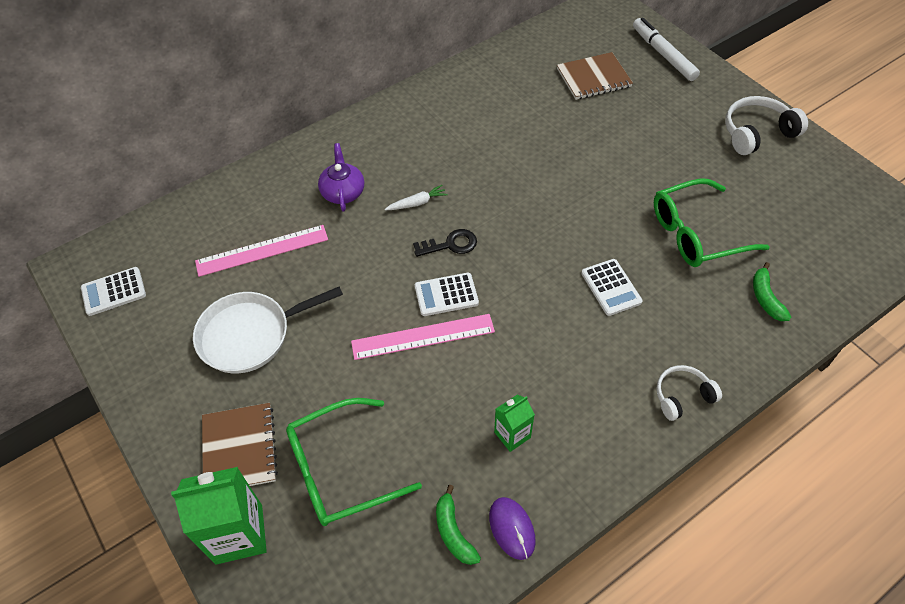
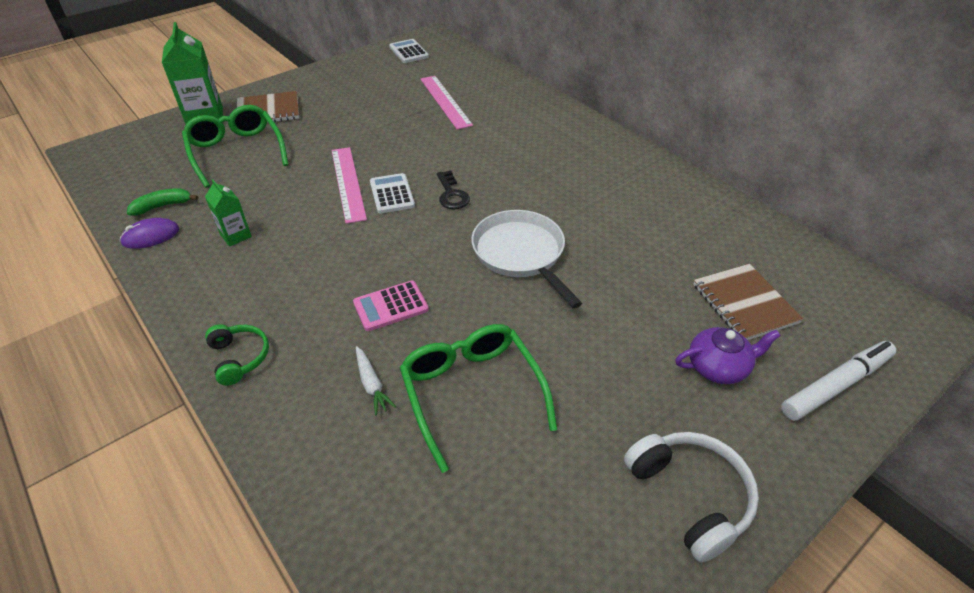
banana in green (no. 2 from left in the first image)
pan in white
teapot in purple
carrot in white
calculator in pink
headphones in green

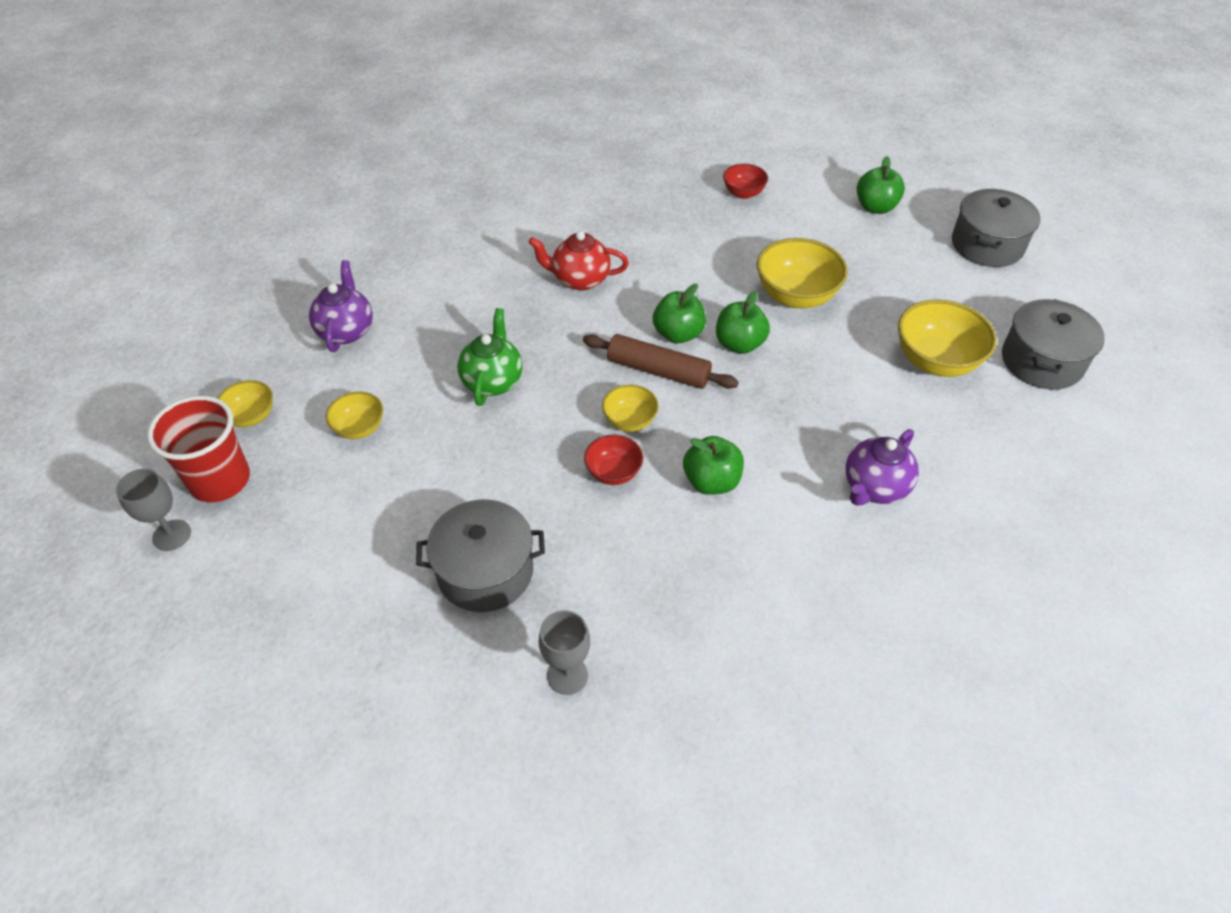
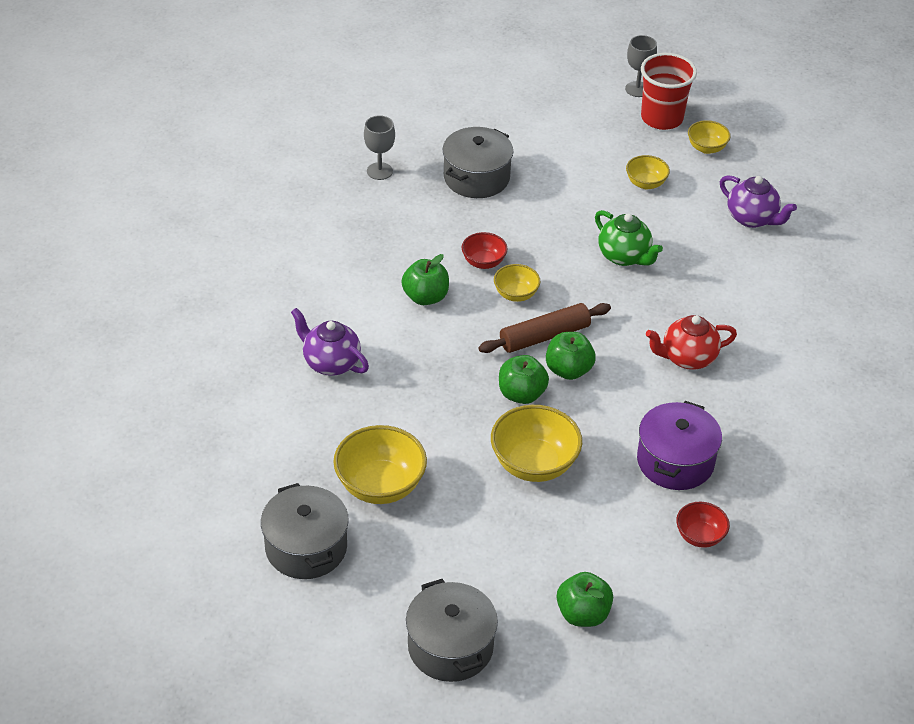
pot in purple
teapot in red
teapot in purple (no. 1 from left)

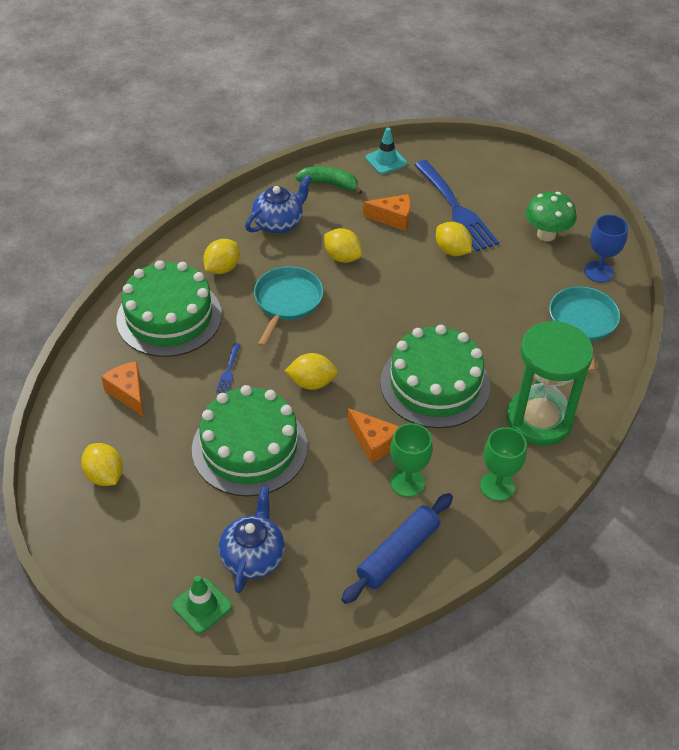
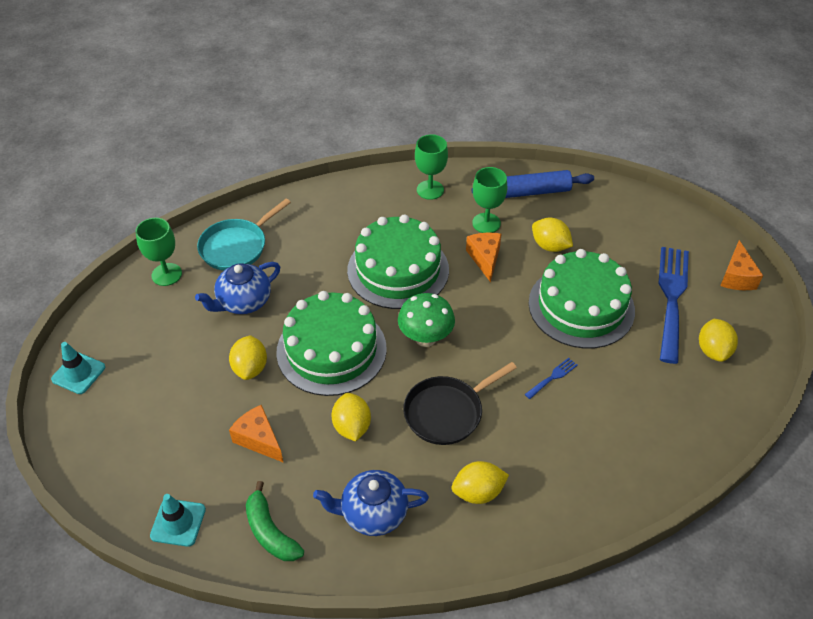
traffic cone in green
hourglass in green
traffic cone in turquoise (no. 1 from left)
cheese in orange (no. 3 from left)
cake in green (no. 1 from left)
teapot in blue (no. 1 from left)
lemon in yellow (no. 4 from left)
fork in blue (no. 2 from left)
mushroom in green
pan in black
goblet in green (no. 1 from left)

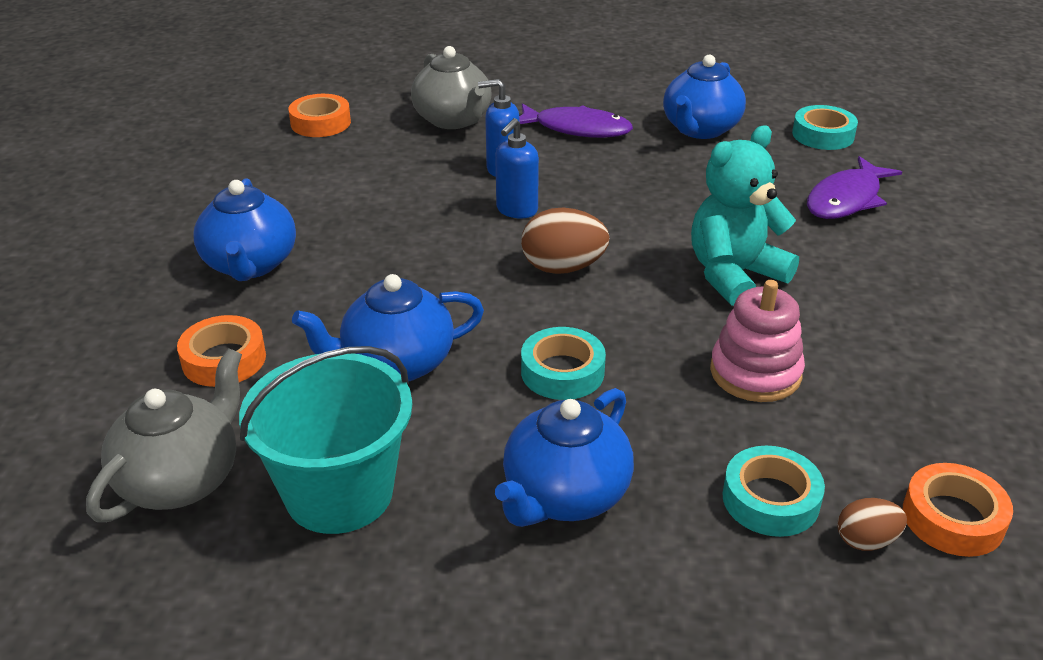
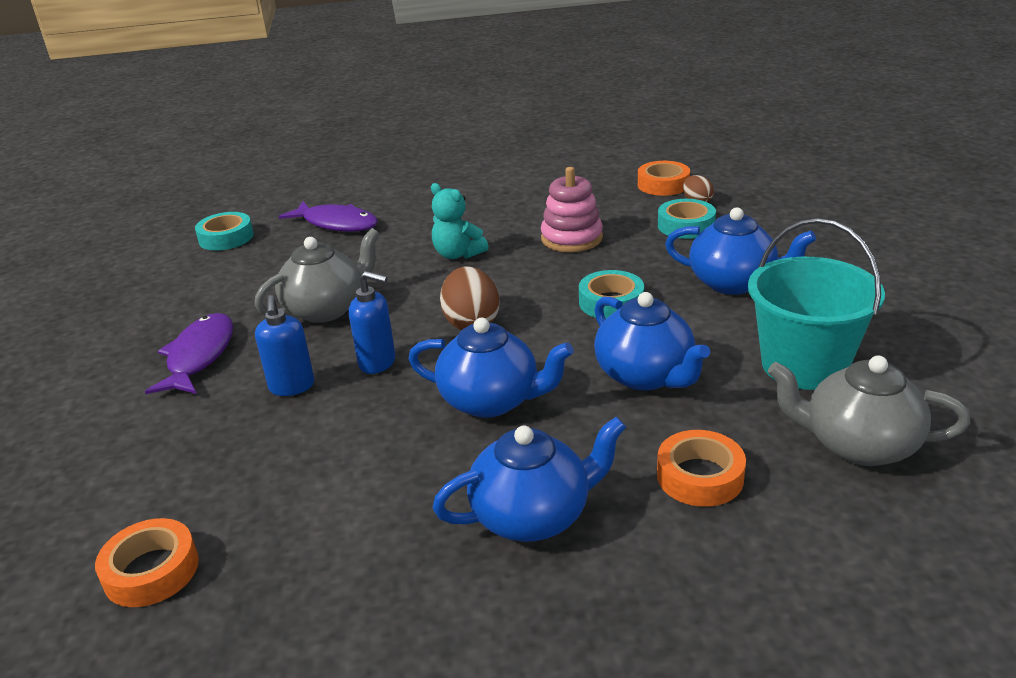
teapot in grey (no. 1 from left)
teapot in blue (no. 1 from left)
teddy bear in turquoise

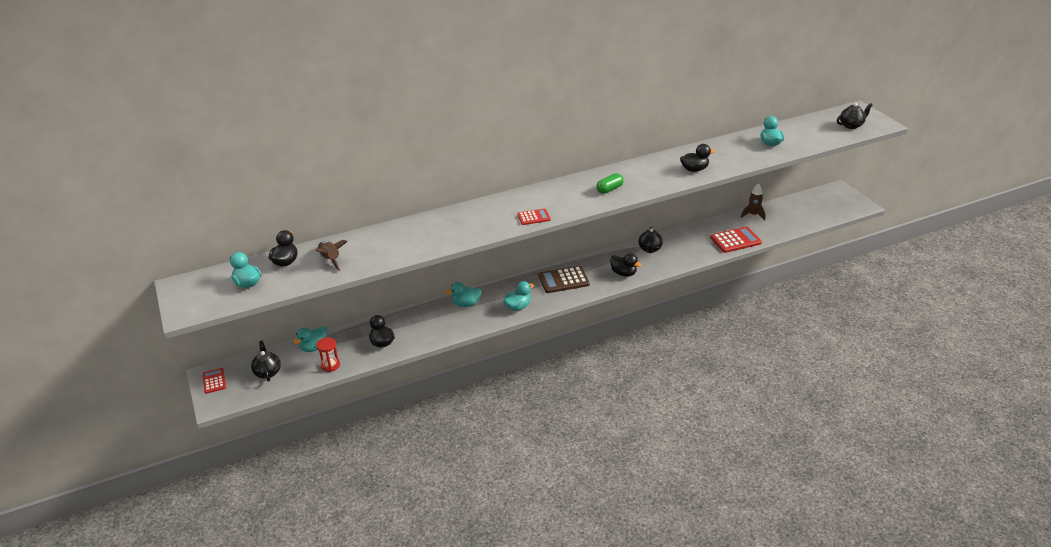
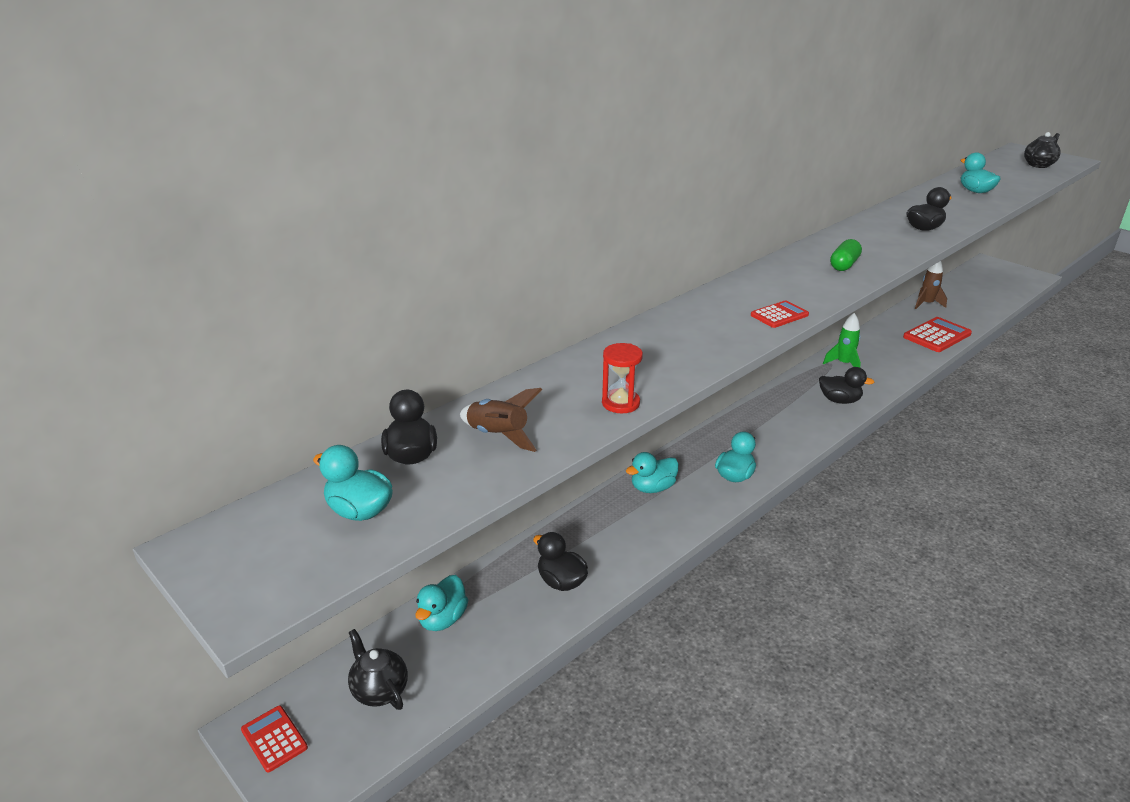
calculator in brown
hourglass in red
rocket in green

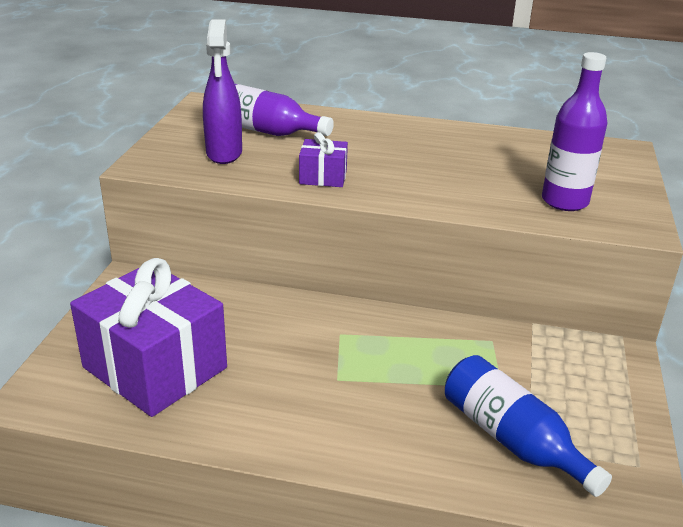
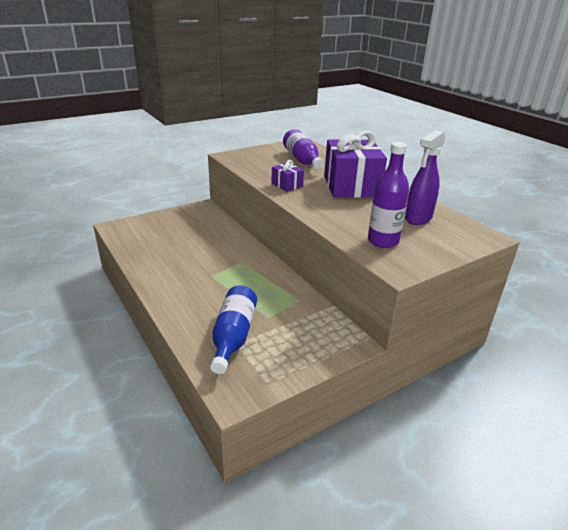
gift in purple (no. 2 from left)
spray bottle in purple

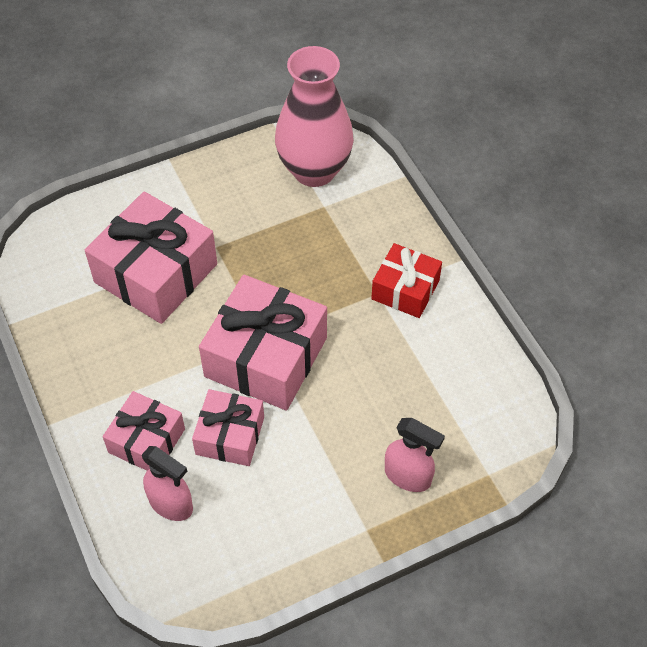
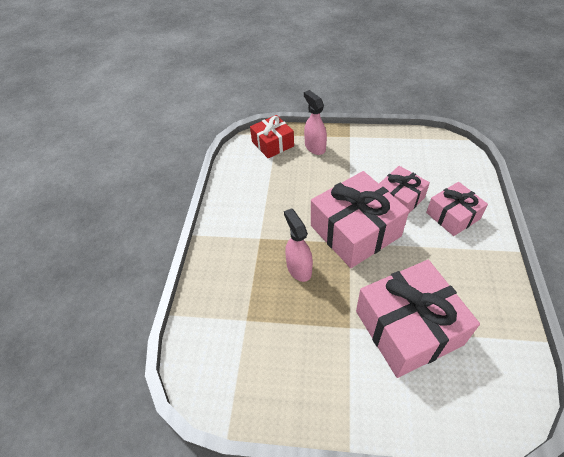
vase in pink
spray bottle in pink (no. 1 from left)
gift in red

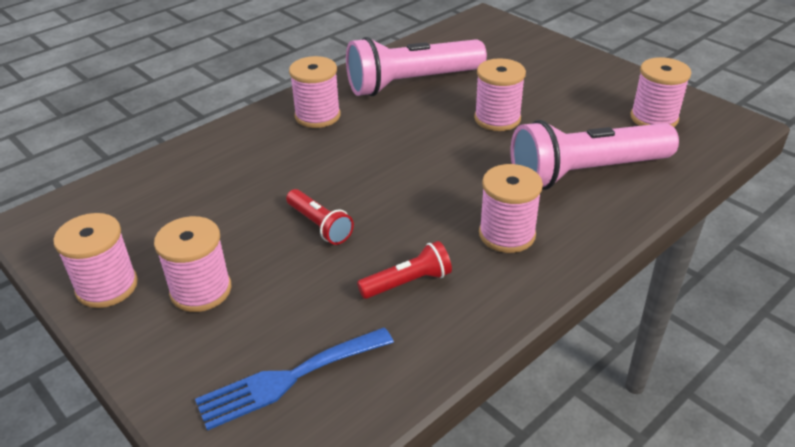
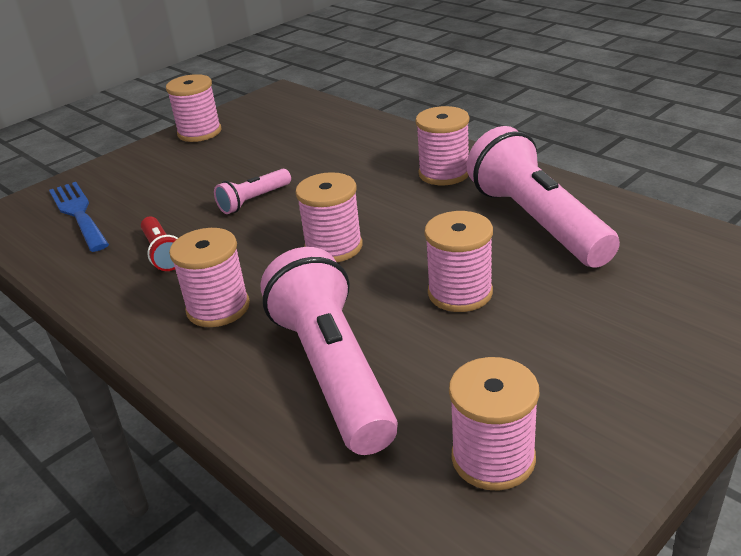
spool in pink (no. 3 from left)
flashlight in pink (no. 1 from left)

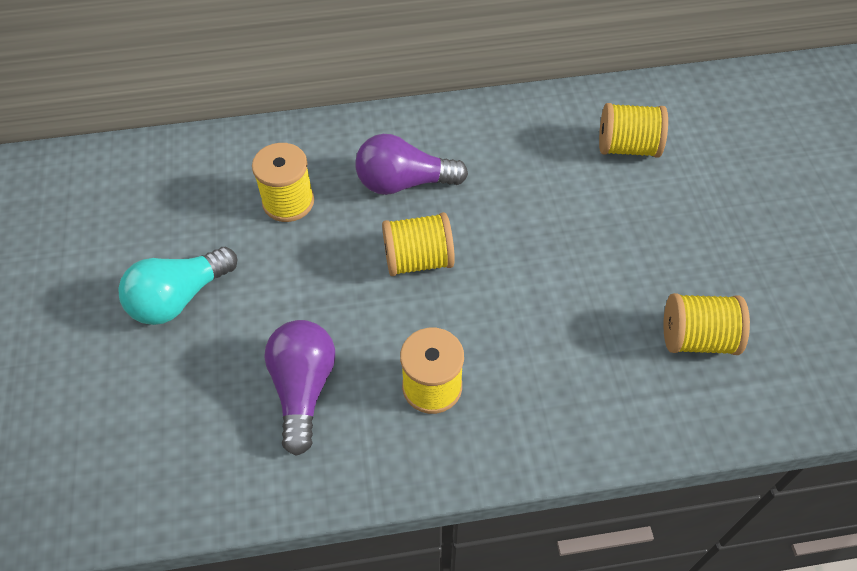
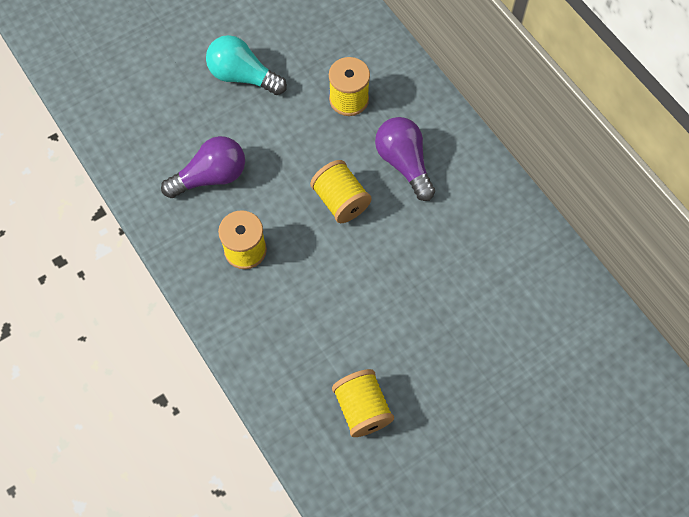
spool in yellow (no. 4 from left in the first image)

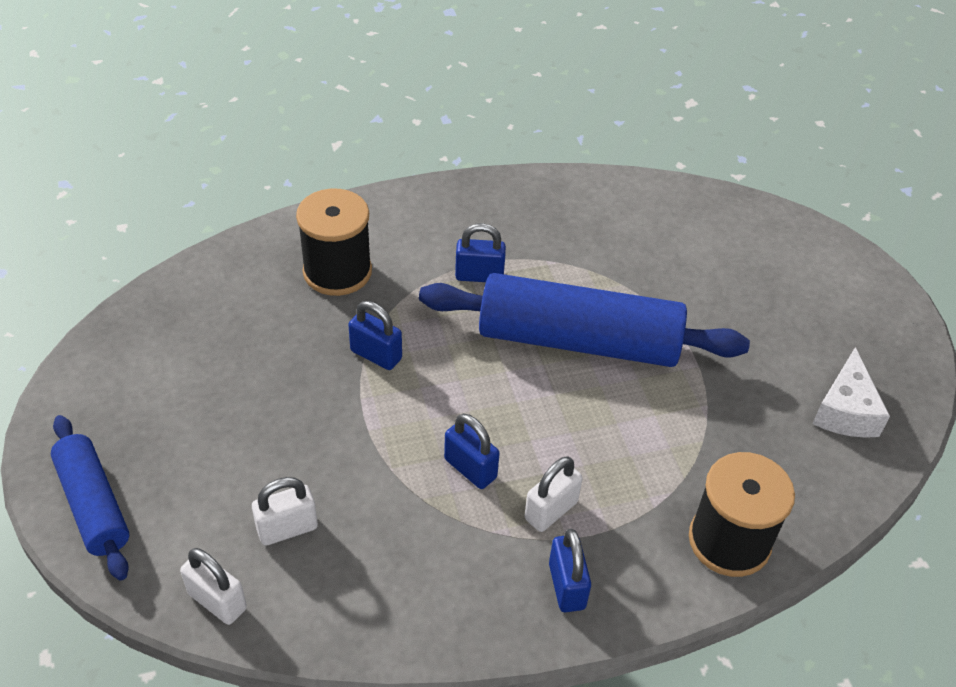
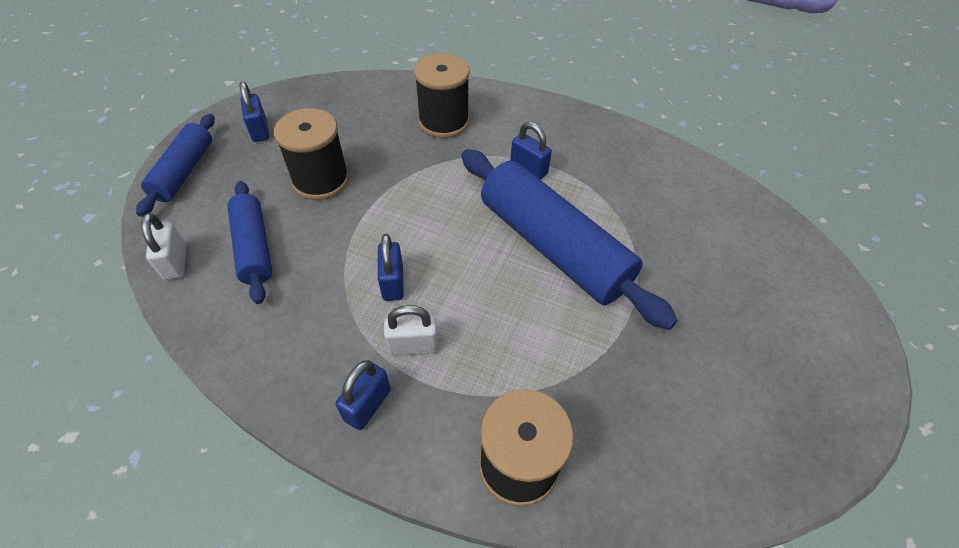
cheese in white
spool in black (no. 1 from left)
padlock in blue (no. 1 from left)
rolling pin in blue (no. 2 from left)

